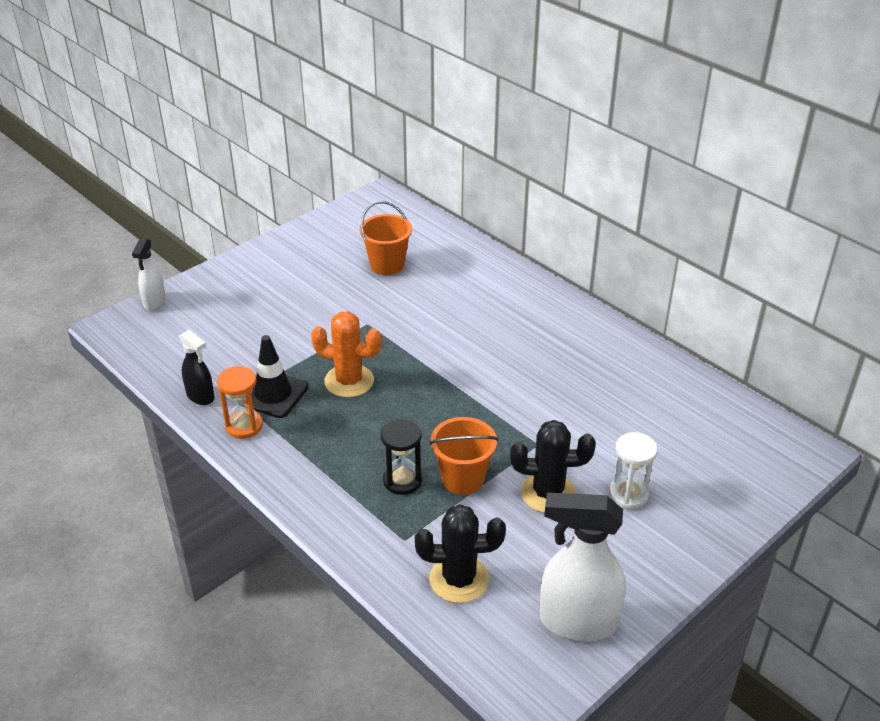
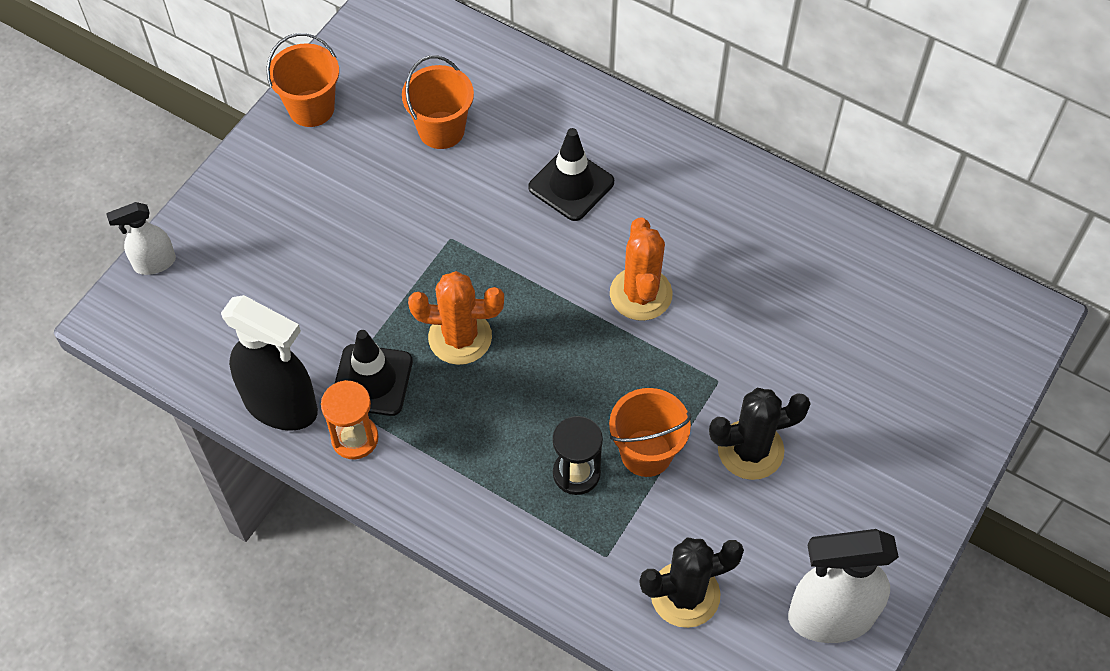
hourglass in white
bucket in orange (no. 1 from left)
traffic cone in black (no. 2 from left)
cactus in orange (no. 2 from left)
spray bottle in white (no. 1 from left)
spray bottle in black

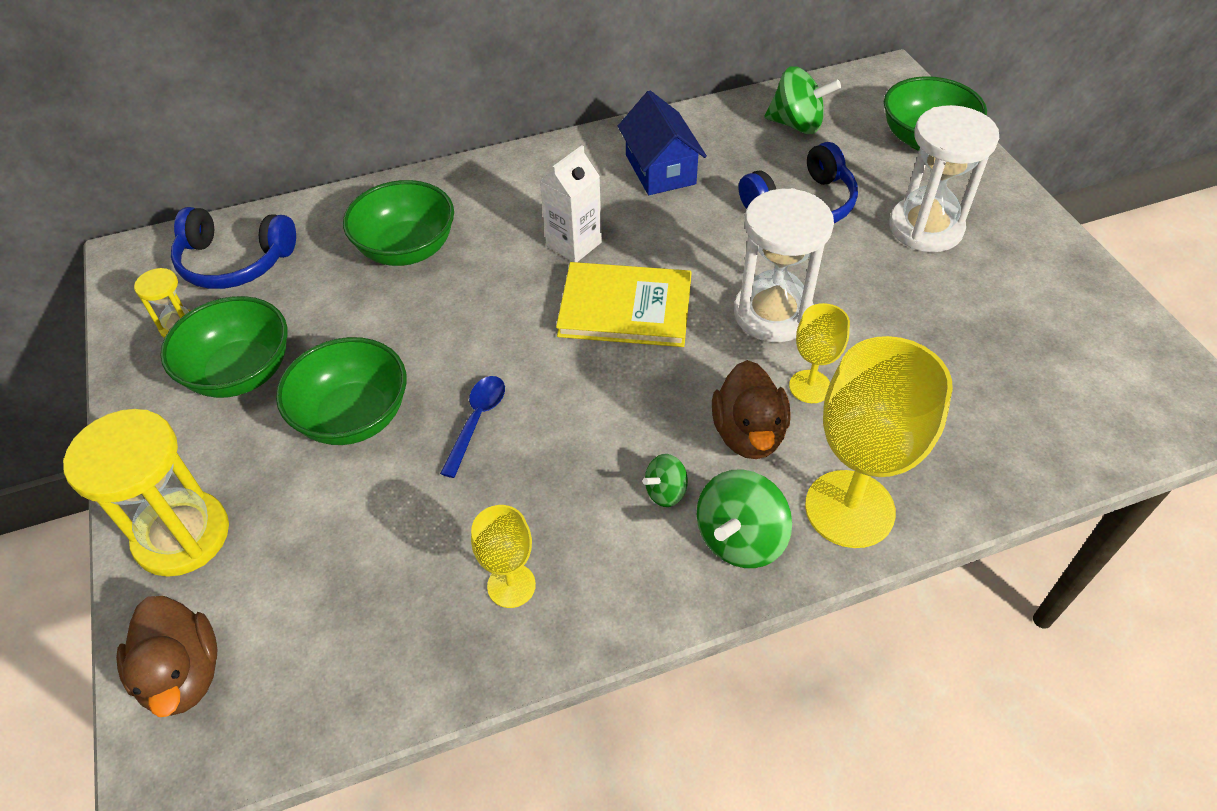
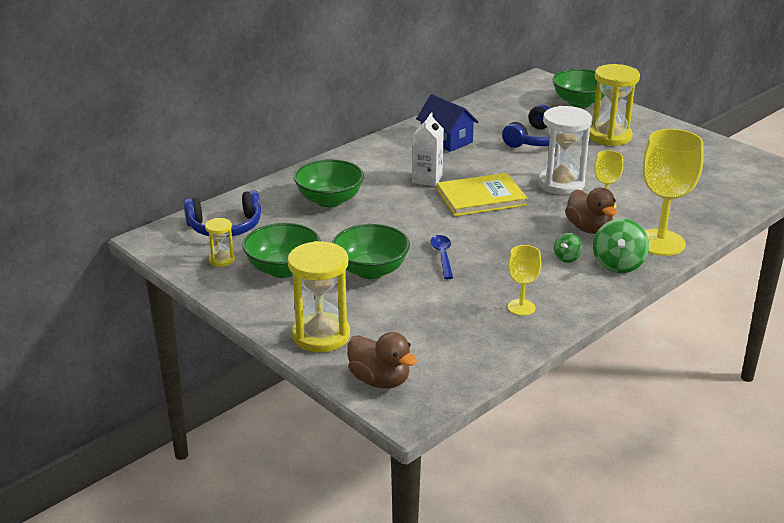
spinning top in green (no. 3 from left in the first image)
hourglass in yellow (no. 3 from left)

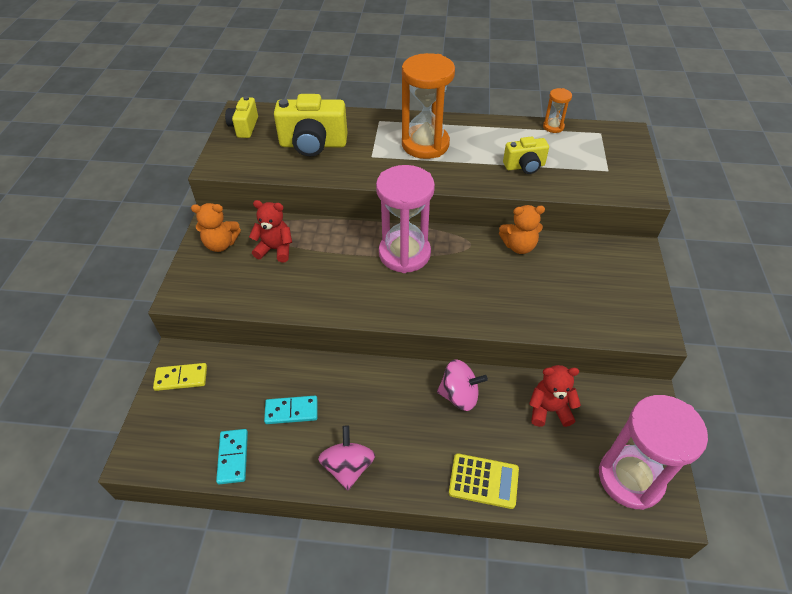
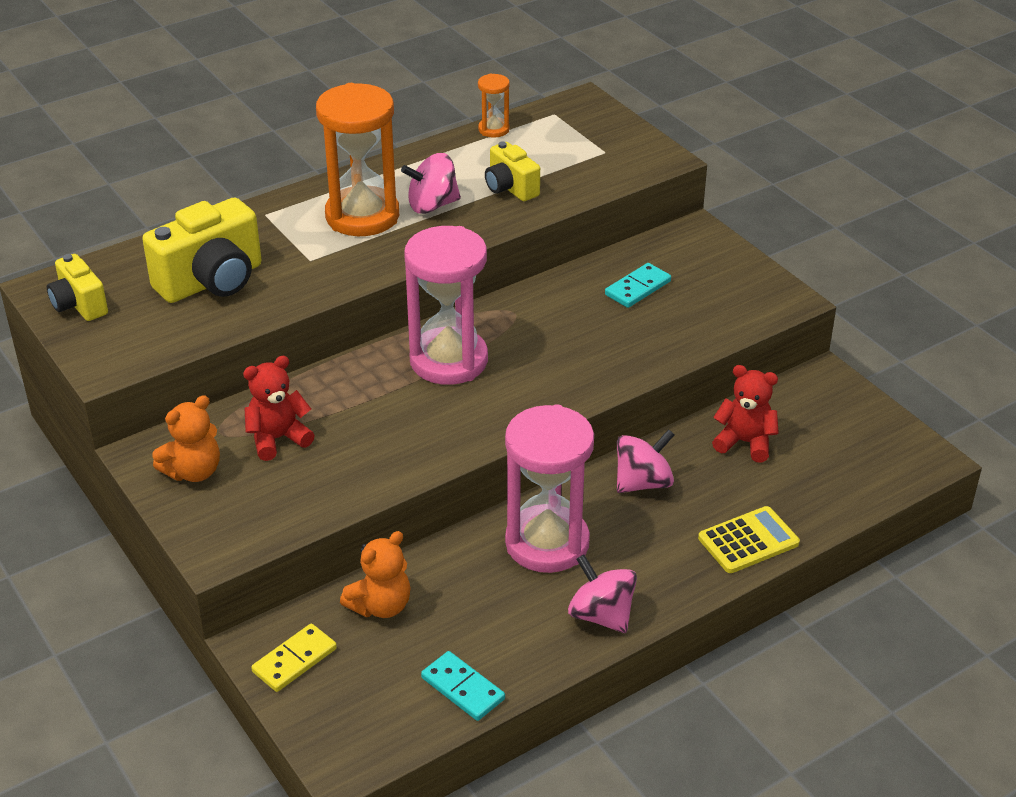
spinning top in pink (no. 1 from left)
domino in turquoise (no. 2 from left)
teddy bear in orange (no. 2 from left)
hourglass in pink (no. 2 from left)
camera in yellow (no. 3 from left)
teddy bear in red (no. 2 from left)

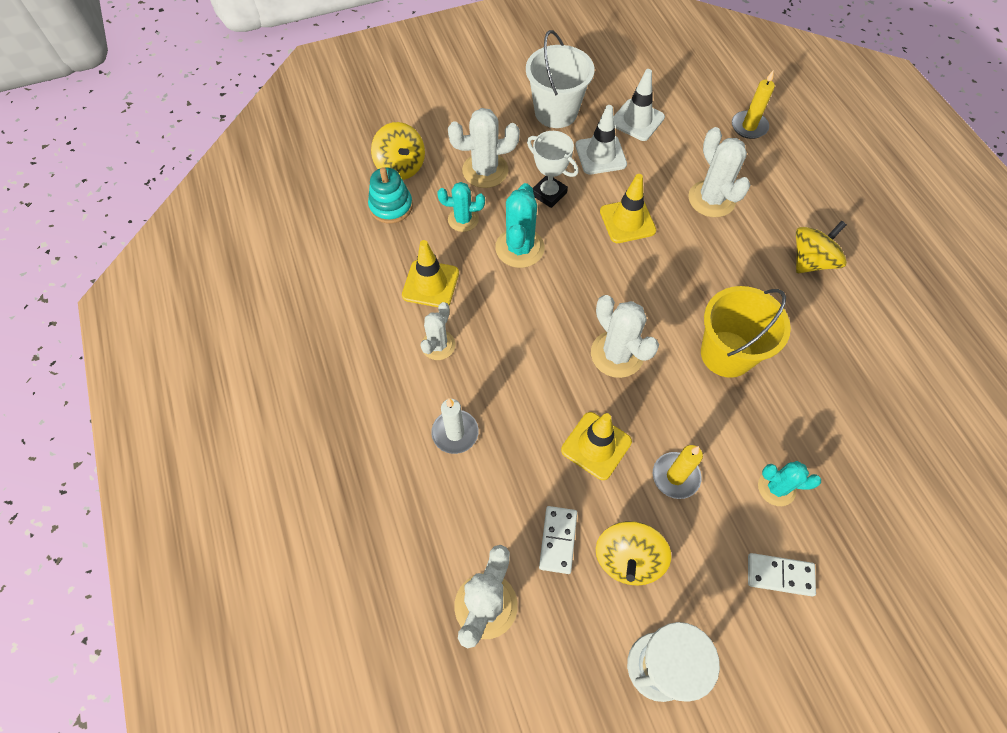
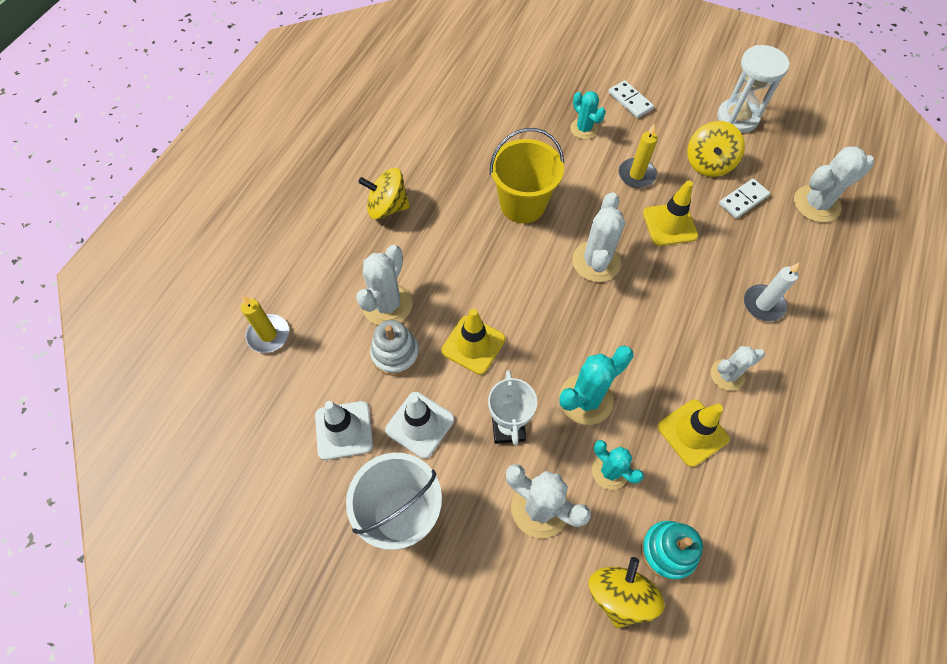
stacking toy in white
spinning top in yellow (no. 3 from left)

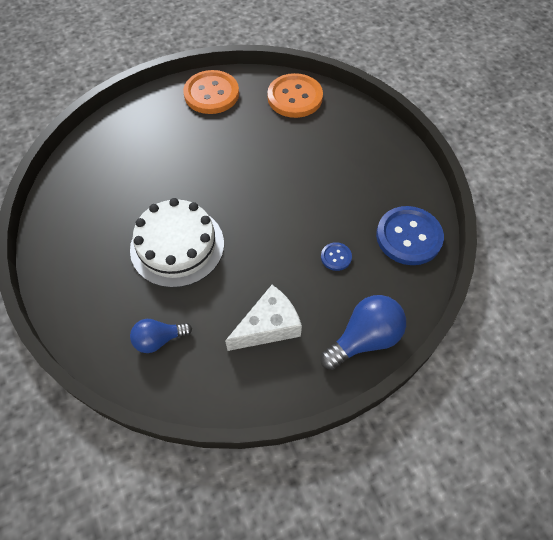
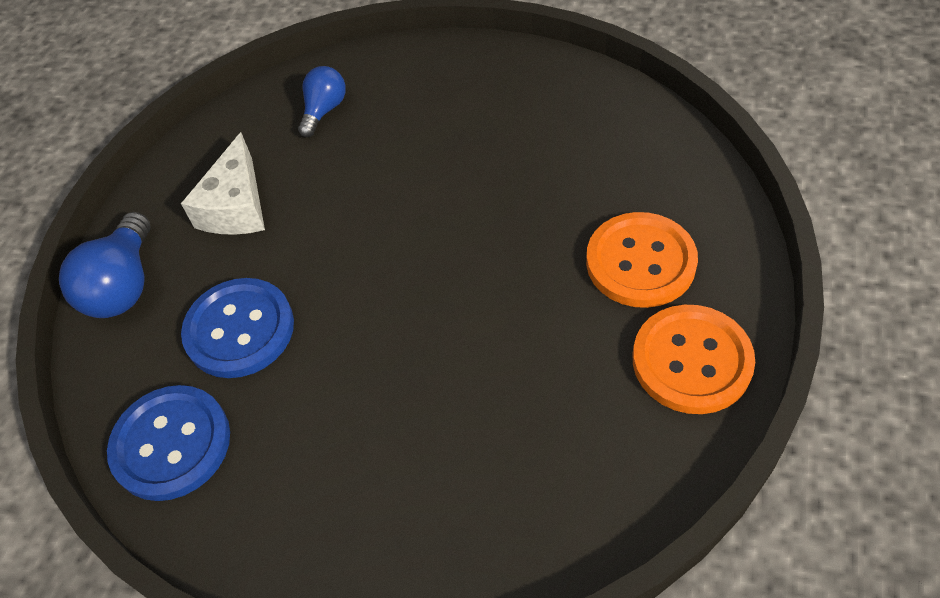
cake in white
button in orange (no. 1 from left)
button in blue (no. 2 from left)

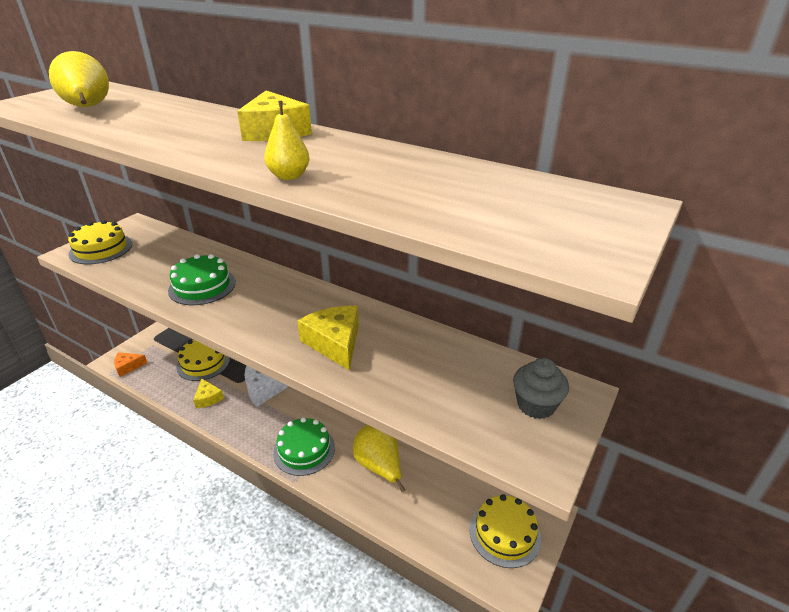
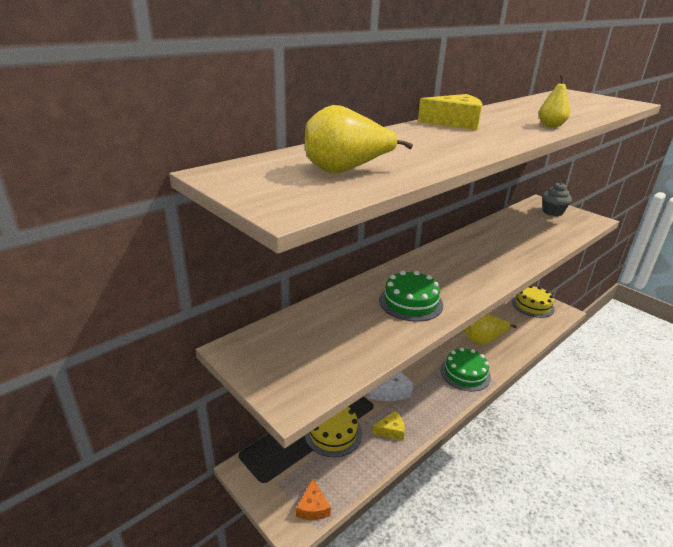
cake in yellow (no. 1 from left in the first image)
cheese in yellow (no. 3 from left in the first image)

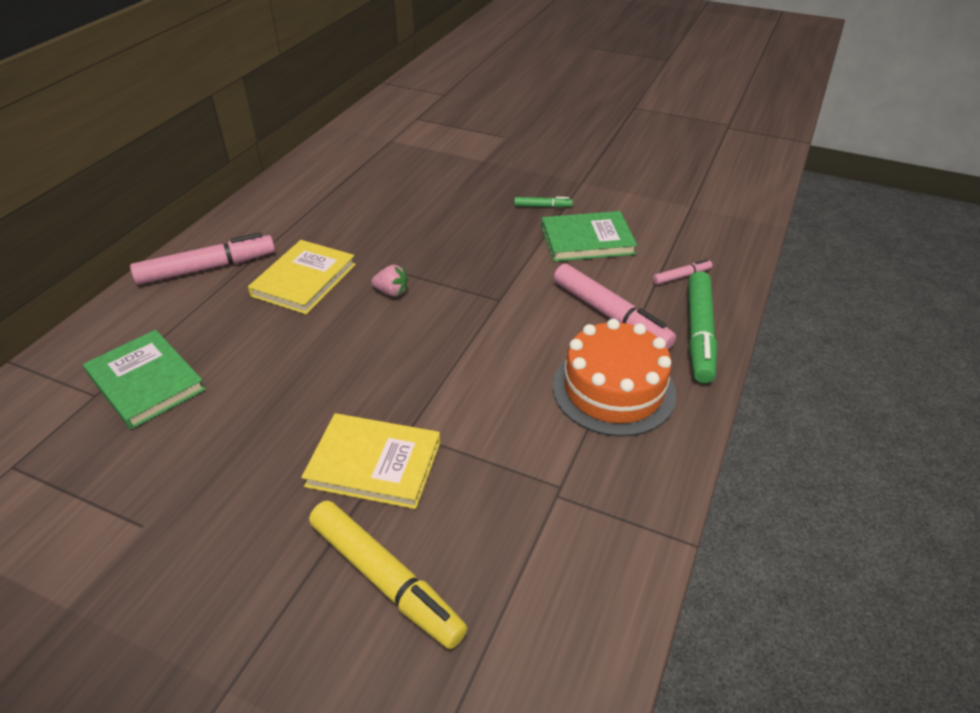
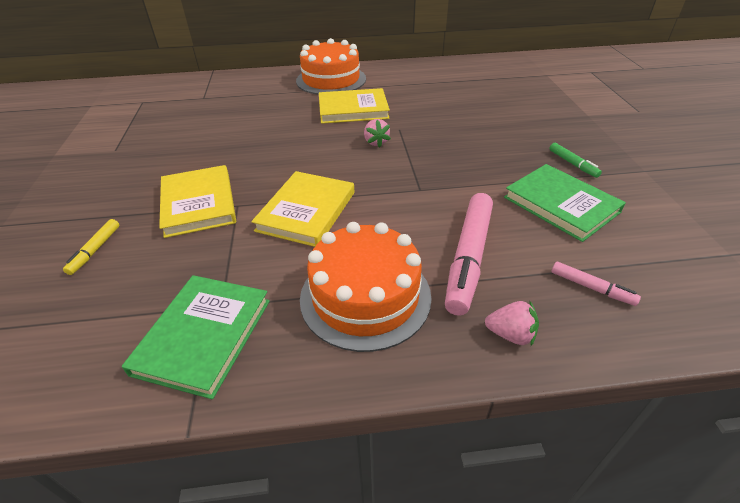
book in yellow (no. 2 from left)
book in green (no. 1 from left)
cake in orange (no. 1 from left)
strawberry in pink (no. 2 from left)
marker in yellow

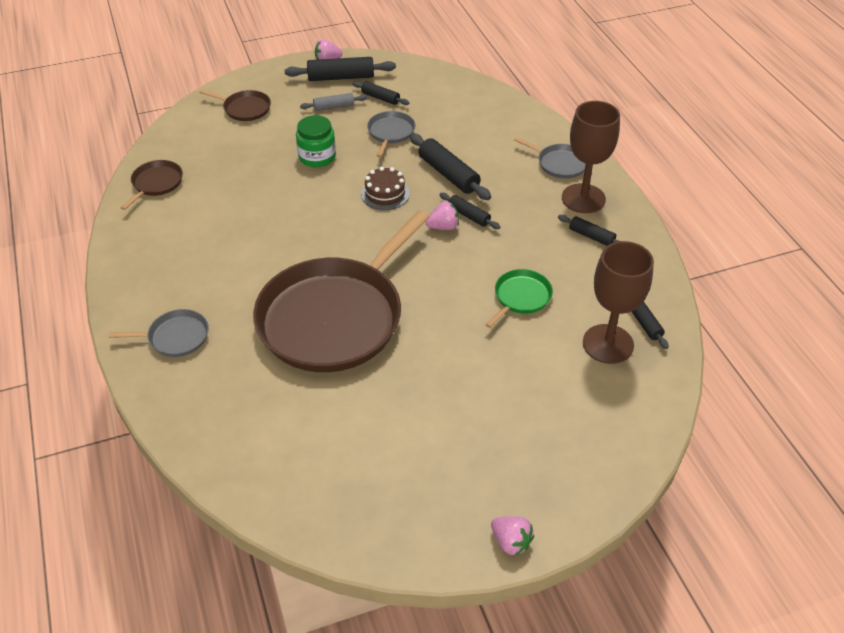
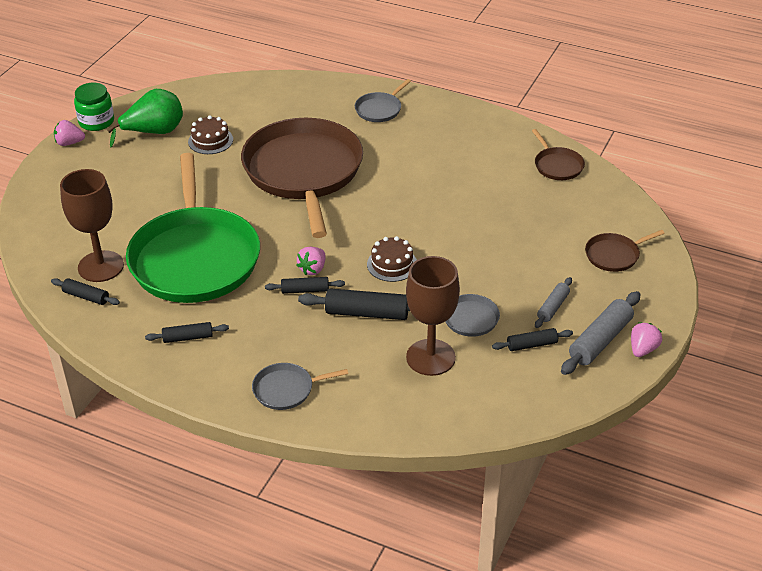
pear in green
cake in brown (no. 1 from left)
jar in green
goblet in brown (no. 2 from left)
rolling pin in grey (no. 2 from left)
pan in green

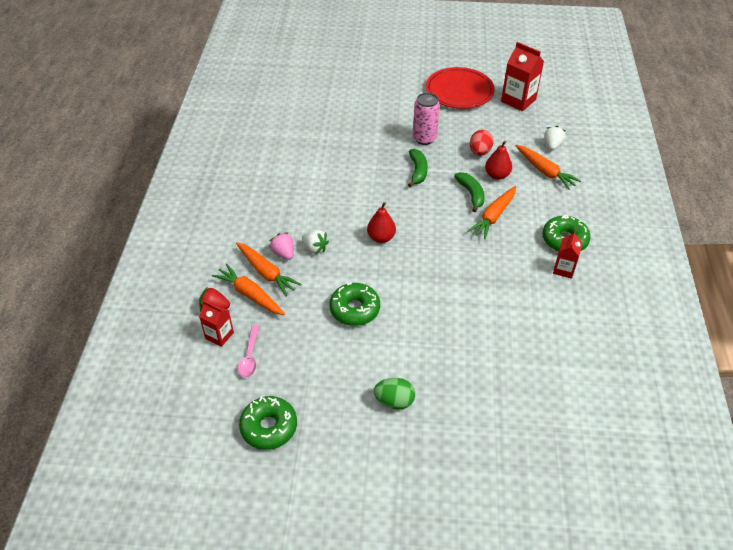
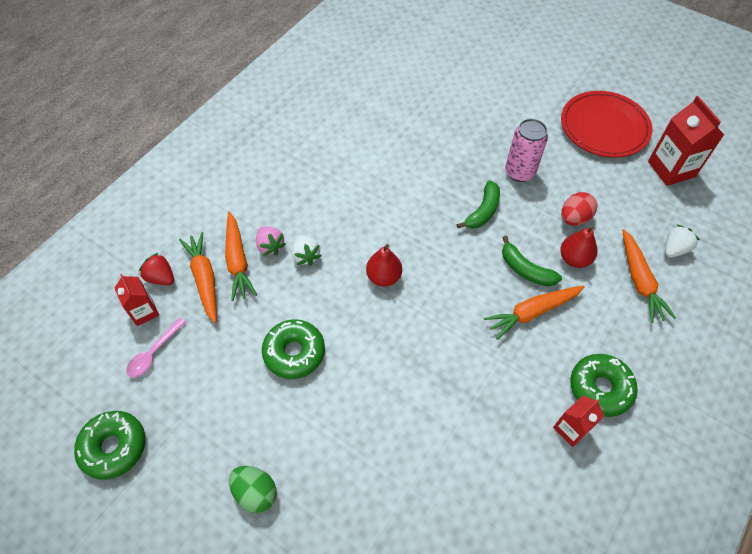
strawberry in pink
banana in green (no. 2 from left)

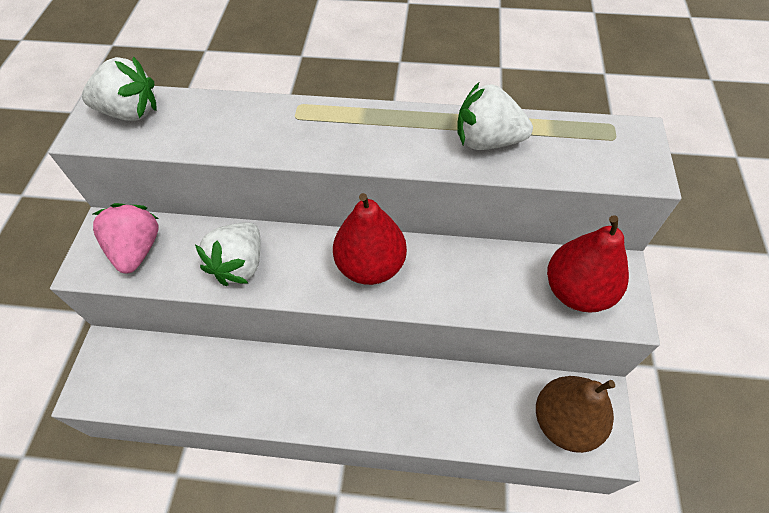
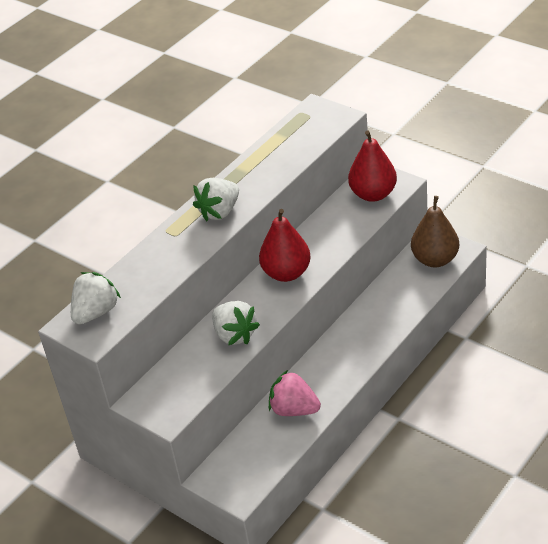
strawberry in pink
strawberry in white (no. 2 from left)

